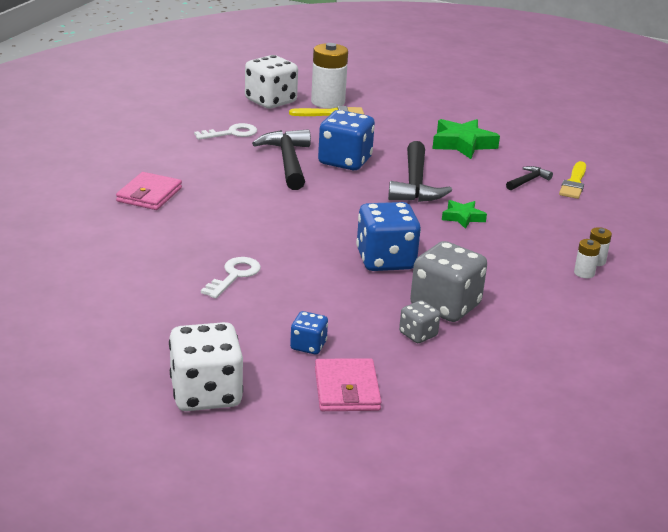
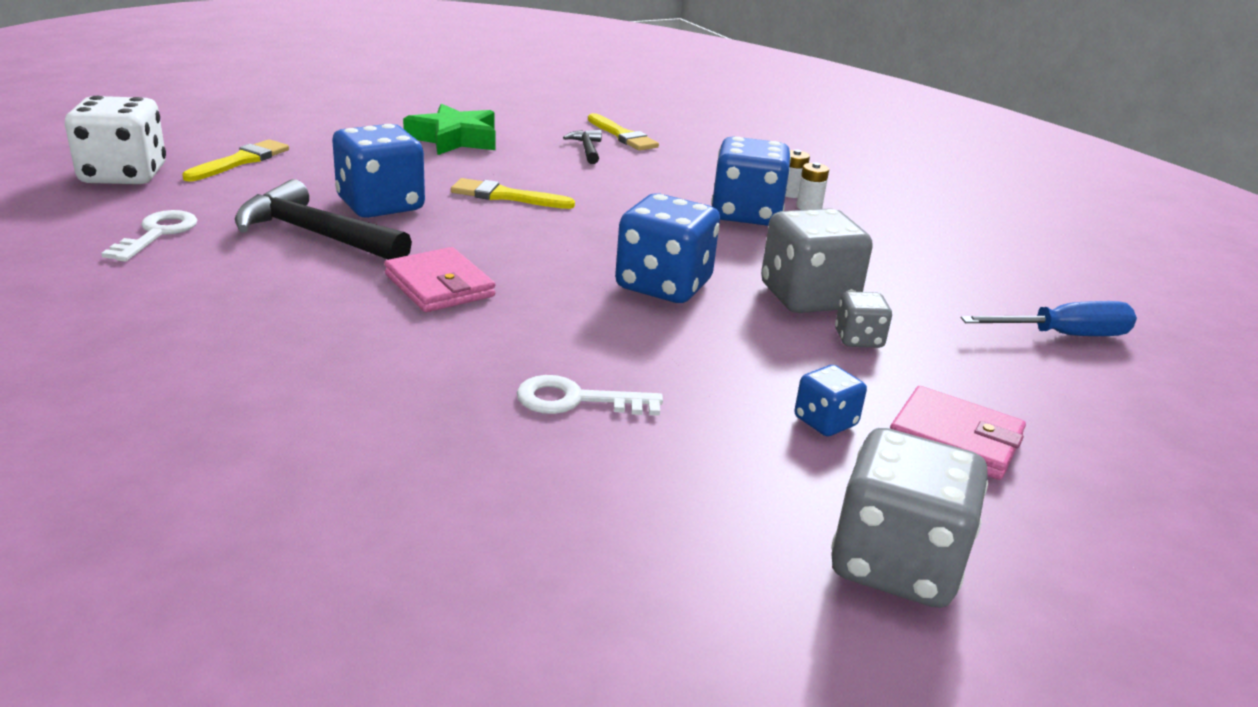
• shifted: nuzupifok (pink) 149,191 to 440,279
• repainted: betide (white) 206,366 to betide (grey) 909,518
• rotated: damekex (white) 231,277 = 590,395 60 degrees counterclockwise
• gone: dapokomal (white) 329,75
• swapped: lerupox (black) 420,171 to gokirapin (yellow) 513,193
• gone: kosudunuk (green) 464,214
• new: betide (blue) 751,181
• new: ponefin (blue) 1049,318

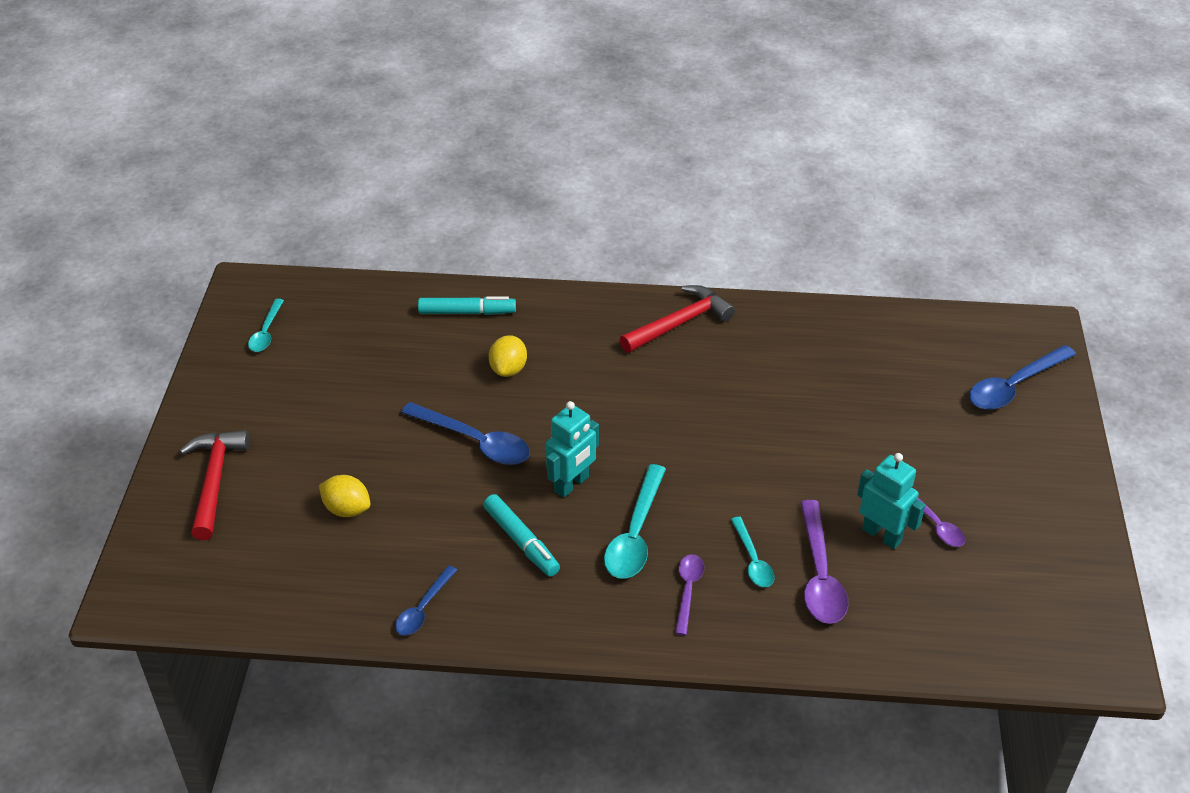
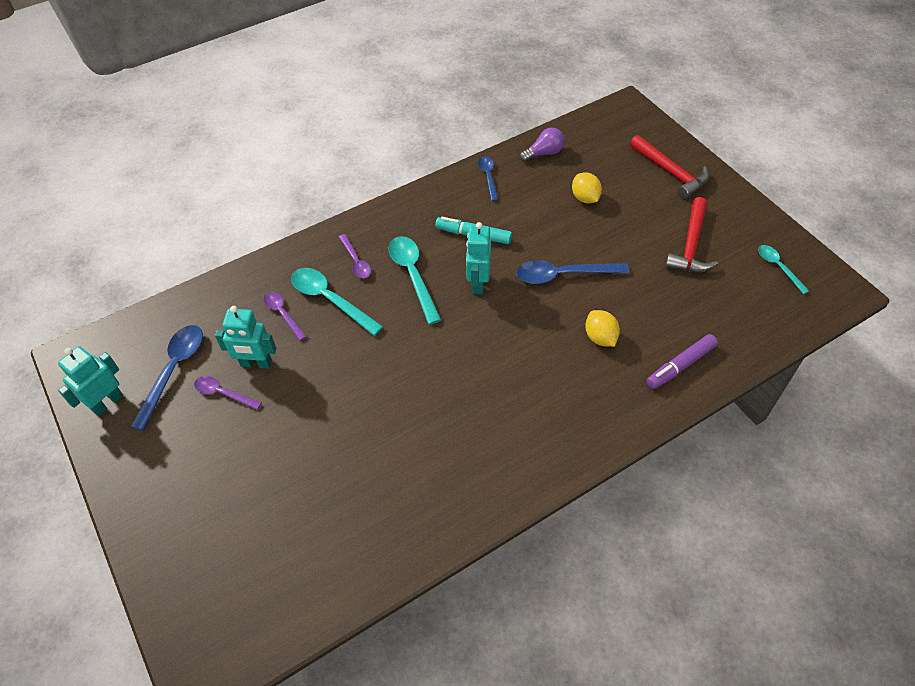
• rotated: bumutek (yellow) 344,496 = 587,187 75 degrees clockwise
• repainted: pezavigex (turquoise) 467,305 to pezavigex (purple) 682,361
• shifted: lerupox (red) 677,319 to 691,234
• scaled: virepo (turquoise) 752,552 = 337,302 x1.68
• scaled: virepo (purple) 824,562 = 285,316 x0.59
• shifted: virepo (blue) 1022,377 to 166,378
• new: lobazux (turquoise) 90,381
• new: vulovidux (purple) 542,144

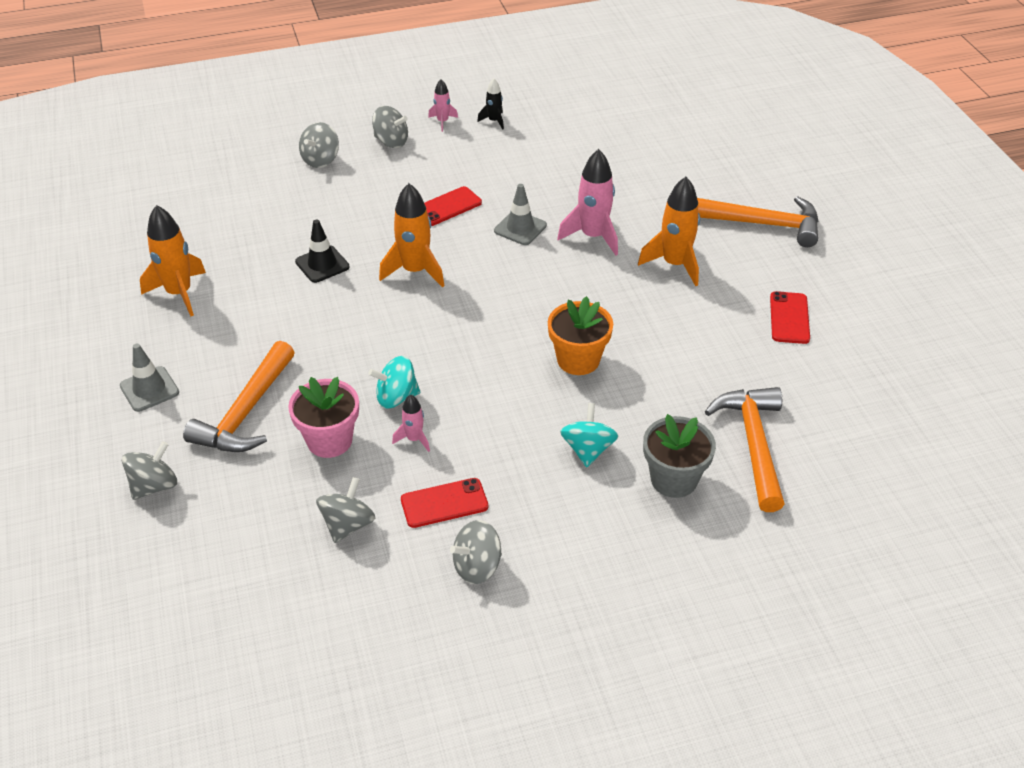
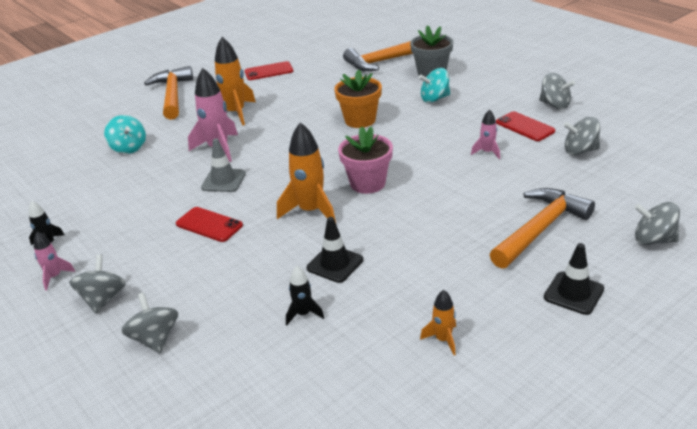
• repainted: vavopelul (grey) 149,378 to vavopelul (black) 574,279
• scaled: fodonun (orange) 173,260 = 438,322 x0.52
• rotated: lerupox (orange) 239,396 = 542,228 45 degrees counterclockwise
• shifted: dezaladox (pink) 323,417 to 365,160
• rotated: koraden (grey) 319,145 = 149,323 120 degrees counterclockwise
• shifted: koraden (turquoise) 394,382 to 125,134
• new: fodonun (black) 305,295

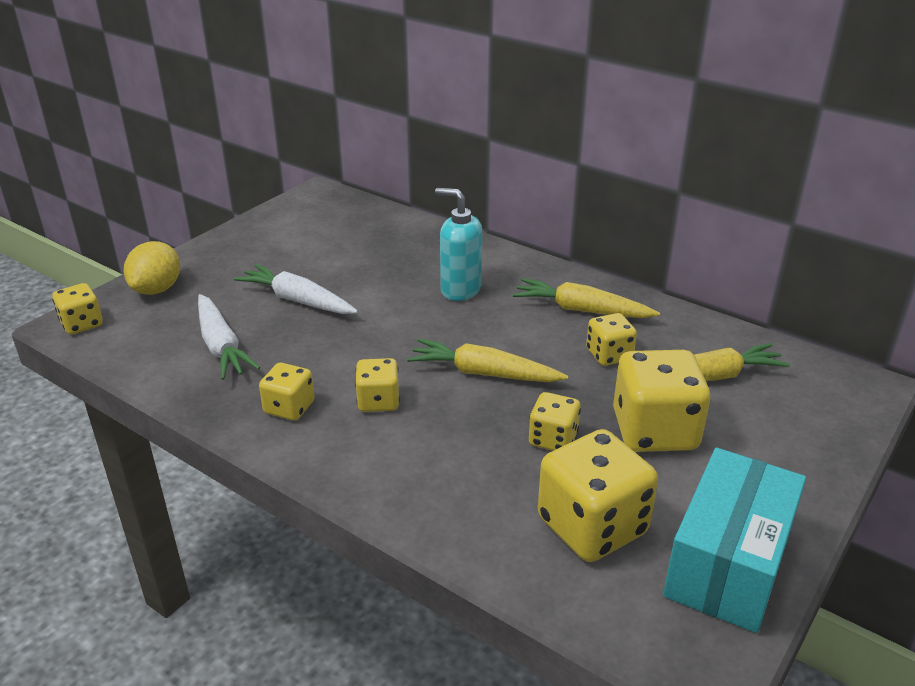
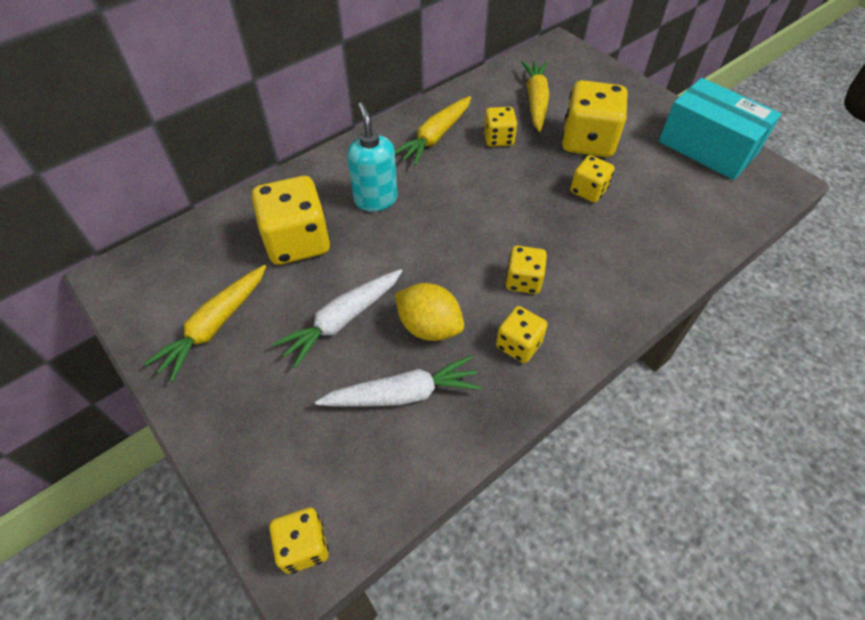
• shifted: bumutek (yellow) 152,268 to 429,312
• shifted: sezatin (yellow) 487,360 to 205,323
• rotated: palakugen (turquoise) 458,244 = 372,156 120 degrees clockwise
• shifted: betide (yellow) 598,495 to 291,220

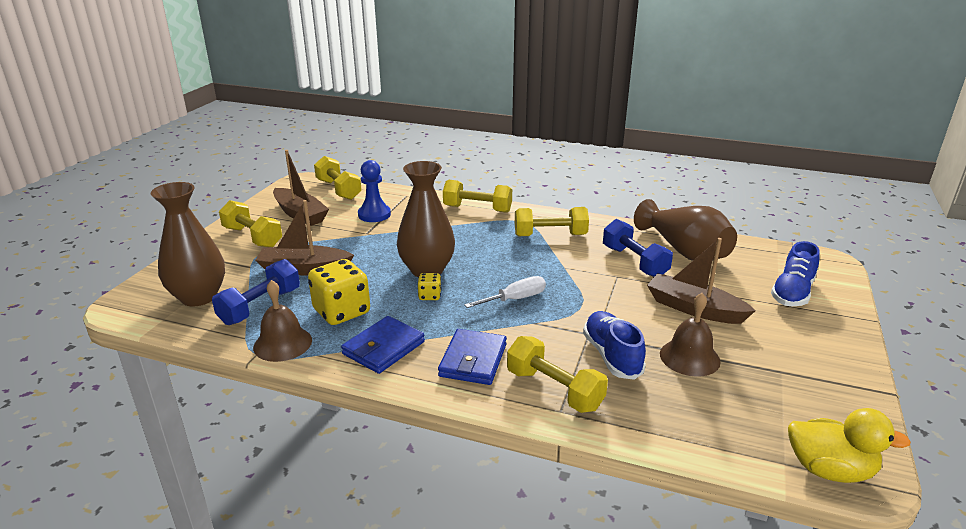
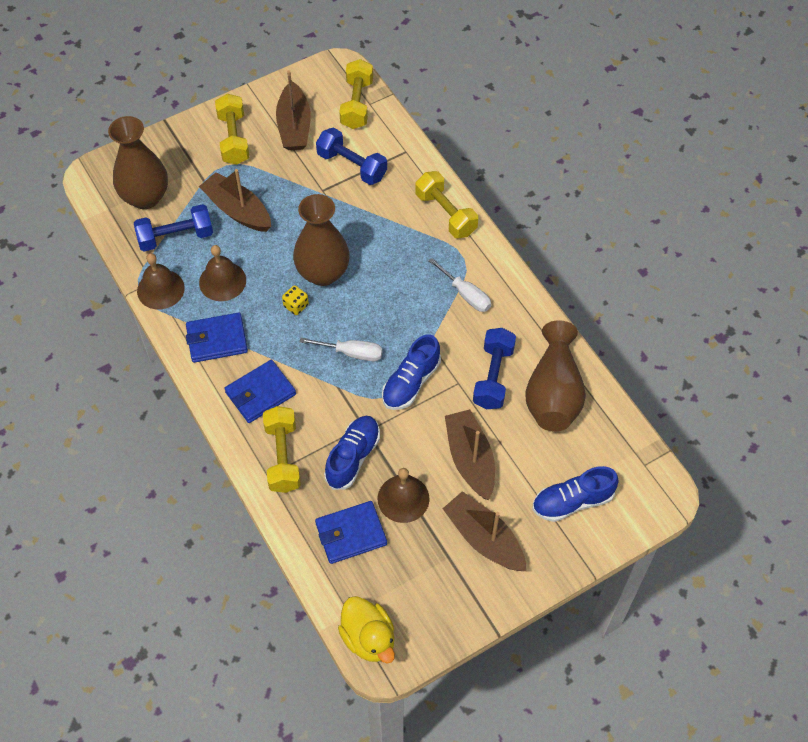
• swapped: betide (yellow) 339,292 to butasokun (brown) 222,273
• swapped: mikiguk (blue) 374,191 to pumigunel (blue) 351,156
• swapped: pumigunel (yellow) 552,221 to ponefin (white) 459,285
• new: nuzupifok (blue) 351,532
• new: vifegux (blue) 411,372
• new: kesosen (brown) 484,531

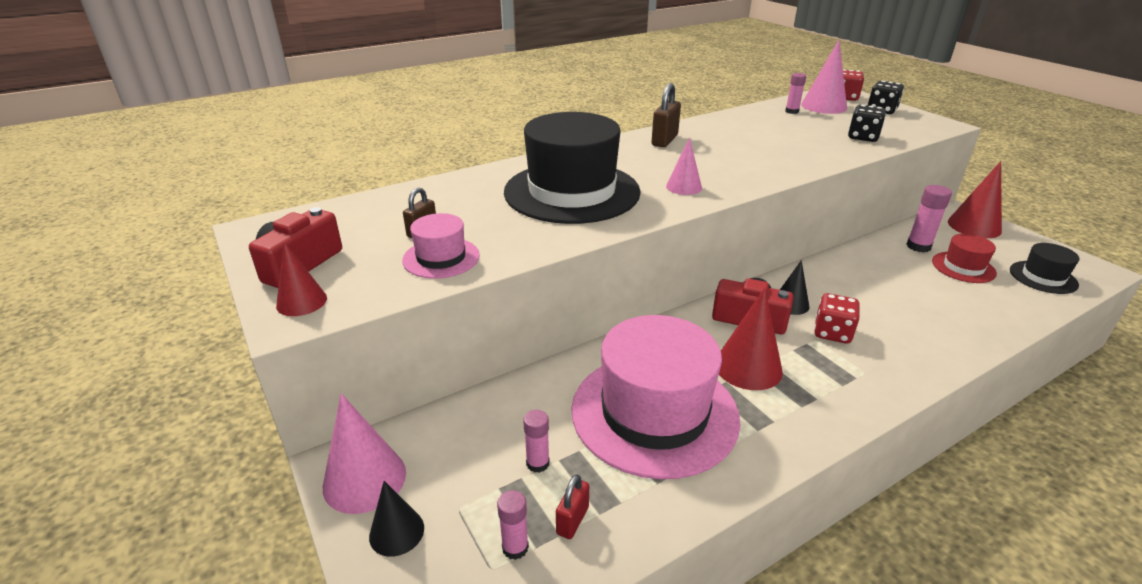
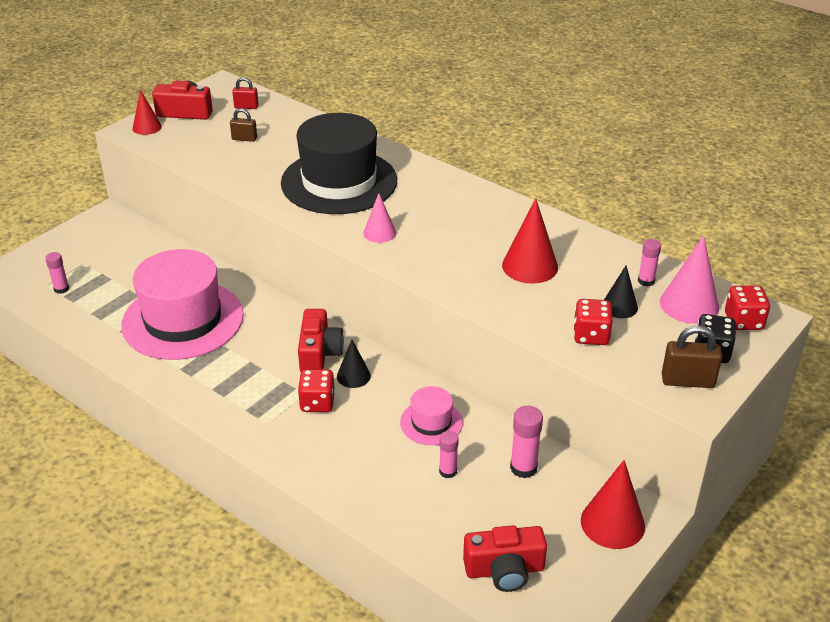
• gone: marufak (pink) 364,453
• shifted: marufak (black) 396,519 to 621,292
• shifted: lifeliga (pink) 441,246 to 431,415
• shifted: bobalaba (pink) 536,441 to 449,454
• shifted: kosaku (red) 572,506 to 245,93
• shifted: kosaku (brown) 666,115 to 692,356
• shifted: marufak (red) 751,339 to 530,241
• repainted: betide (black) 867,123 to betide (red) 593,322
• gone: lifeliga (red) 964,258
• swapped: lifeliga (black) 1044,268 to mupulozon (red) 505,558

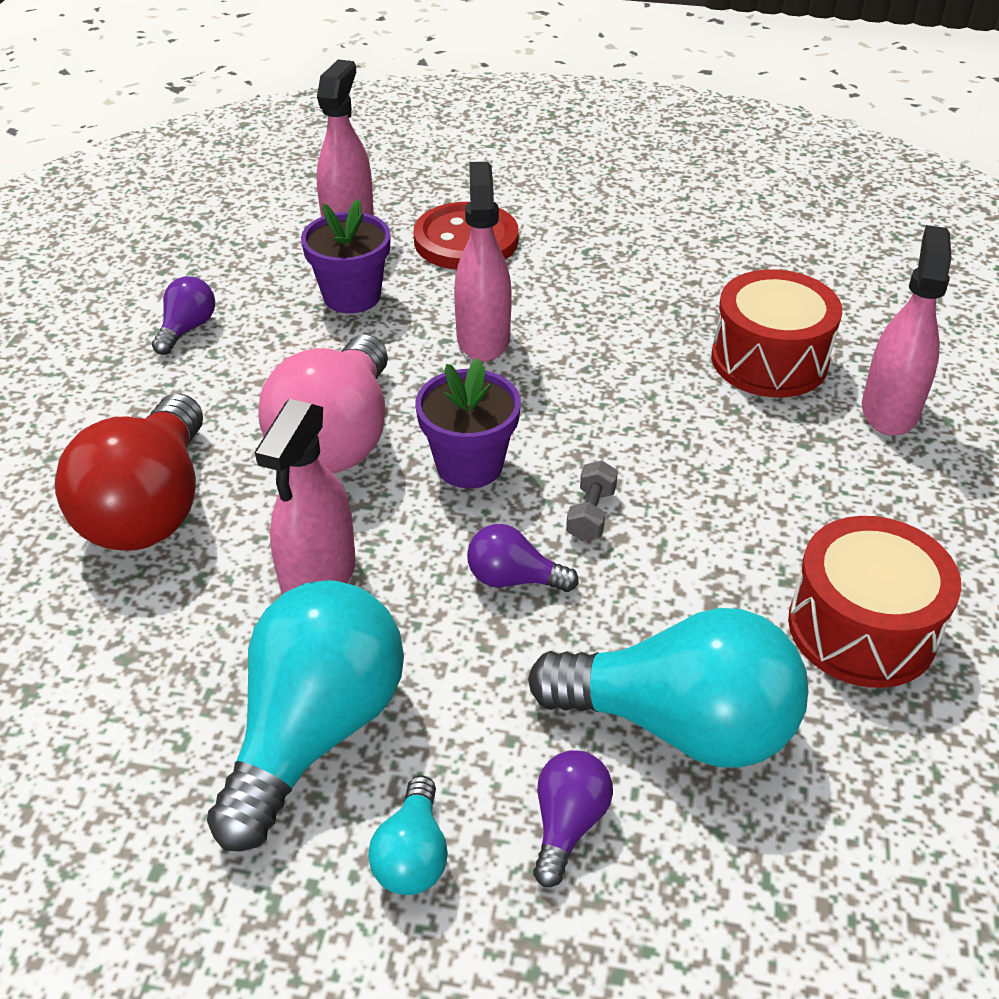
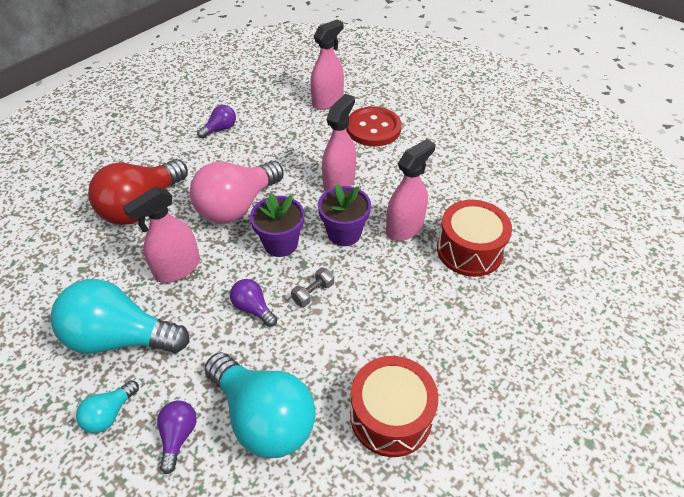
• rotated: vulovidux (turquoise) 305,715 = 120,316 135 degrees counterclockwise
• shifted: dezaladox (purple) 346,256 to 344,214
• rotated: vulovidux (purple) 573,818 = 177,437 45 degrees counterclockwise
• shifted: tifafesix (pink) 907,330 to 410,190

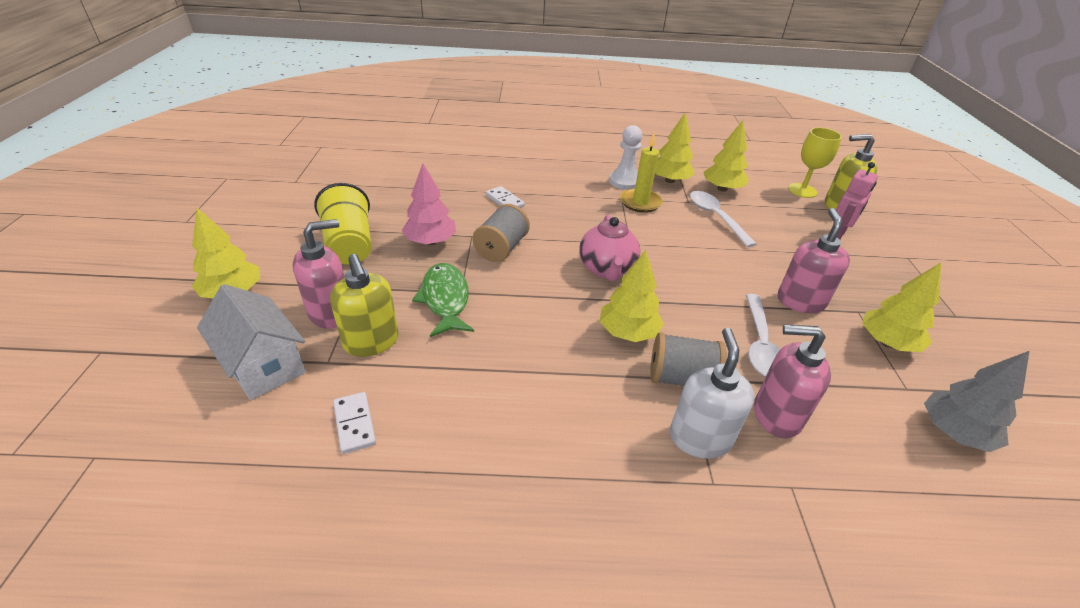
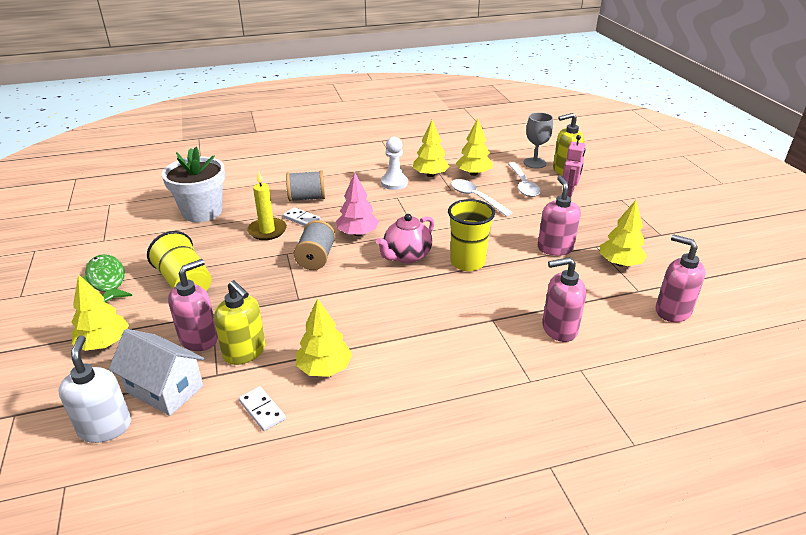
• shifted: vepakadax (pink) 429,204 to 357,204
• shifted: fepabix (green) 443,300 to 107,278
• rotated: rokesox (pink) 609,248 = 405,238 60 degrees clockwise
• shifted: vepakadax (yellow) 632,296 to 324,337
• shifted: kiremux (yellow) 641,172 to 267,205
• shifted: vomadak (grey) 688,359 to 305,186
• shifted: palakugen (white) 712,393 to 94,389
• shifted: virepo (white) 763,335 to 524,179
• repainted: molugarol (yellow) 815,163 to molugarol (grey) 538,141
• swapped: vepakadax (grey) 976,401 to palakugen (pink) 681,278
• new: dezaladox (white) 193,184
• new: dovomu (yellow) 471,235

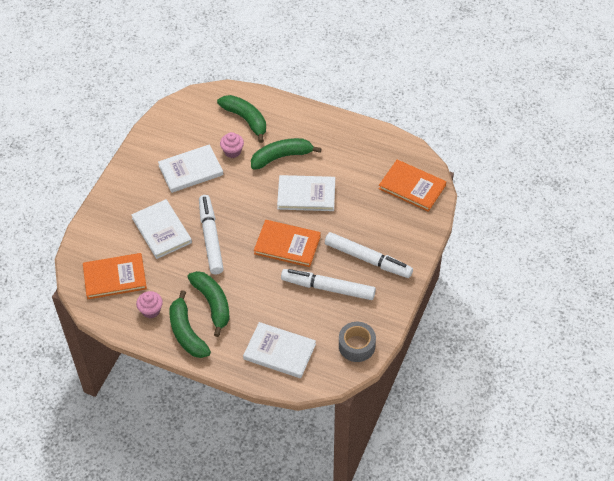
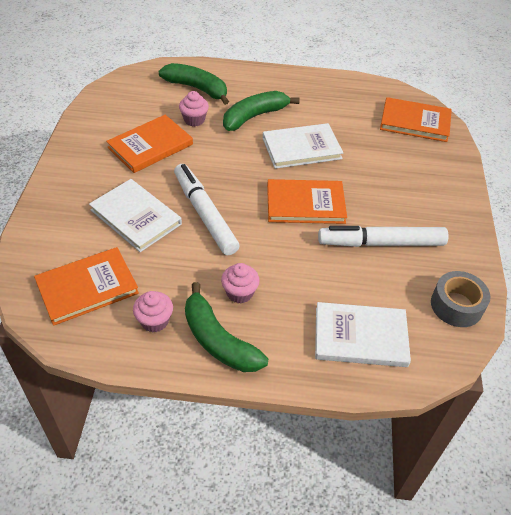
• repainted: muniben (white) 191,168 to muniben (orange) 149,144
• swapped: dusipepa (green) 208,304 to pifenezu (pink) 240,283
• gone: pezavigex (white) 369,255

